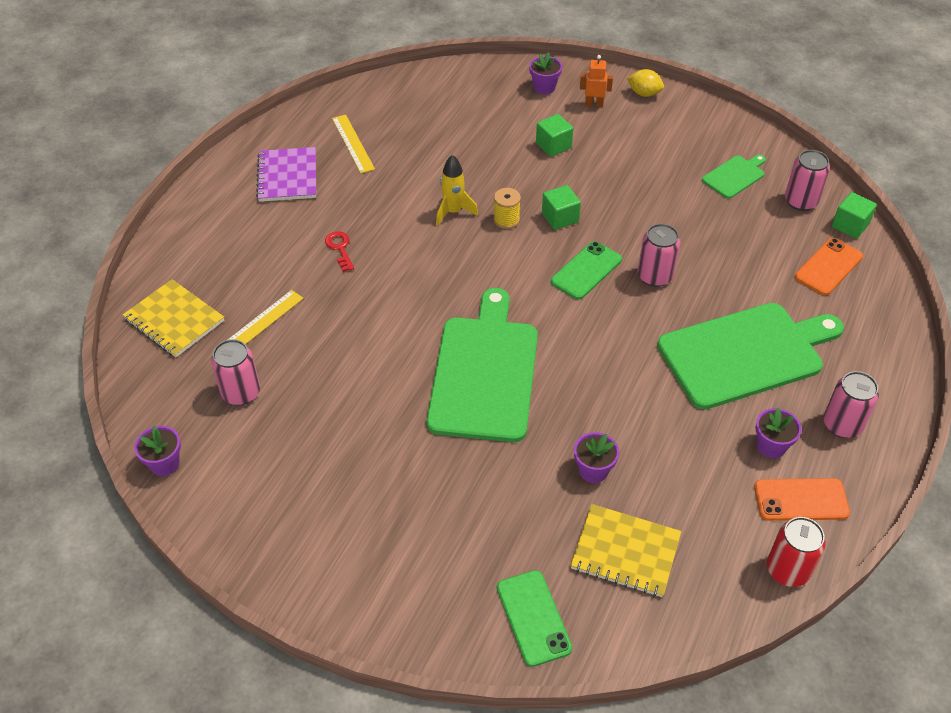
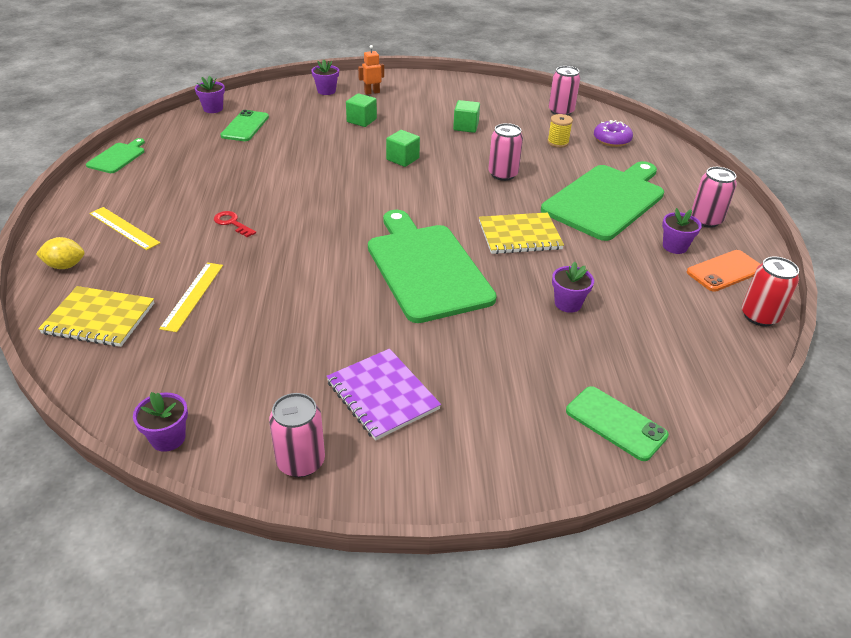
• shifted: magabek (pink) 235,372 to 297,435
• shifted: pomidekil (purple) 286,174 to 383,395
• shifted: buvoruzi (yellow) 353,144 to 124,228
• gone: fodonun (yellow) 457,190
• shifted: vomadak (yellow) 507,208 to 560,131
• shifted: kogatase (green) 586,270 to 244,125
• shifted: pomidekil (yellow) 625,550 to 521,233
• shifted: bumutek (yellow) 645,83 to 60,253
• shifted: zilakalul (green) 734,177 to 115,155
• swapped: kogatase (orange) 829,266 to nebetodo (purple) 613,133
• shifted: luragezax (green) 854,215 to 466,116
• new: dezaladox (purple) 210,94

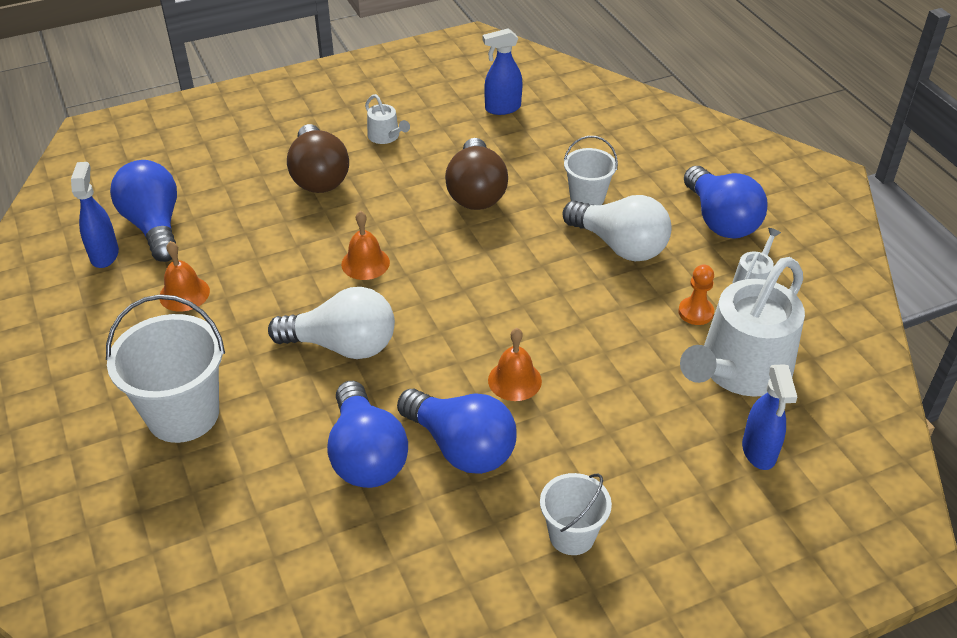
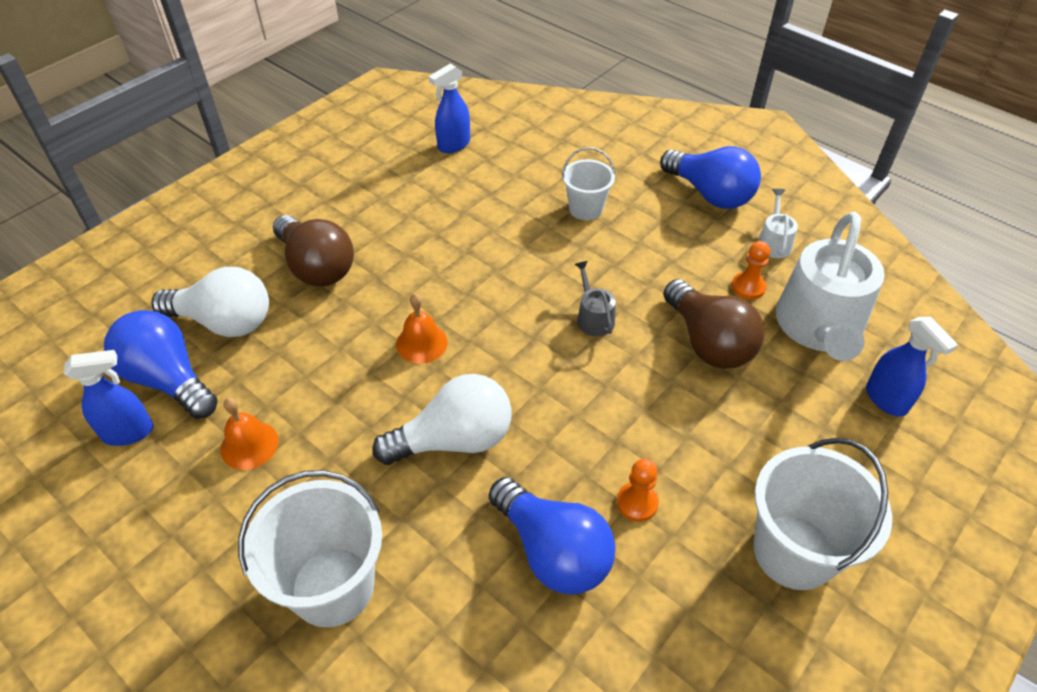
• rotated: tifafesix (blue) 95,215 = 109,398 105 degrees clockwise
• gone: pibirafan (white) 387,119
• swapped: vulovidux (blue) 457,431 to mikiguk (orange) 638,490
• shifted: vulovidux (brown) 476,174 to 714,324
• gone: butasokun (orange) 515,364
• scaled: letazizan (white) 576,514 = 822,514 x1.70
• shifted: vulovidux (white) 617,228 to 210,302
• new: pibirafan (grey) 595,298

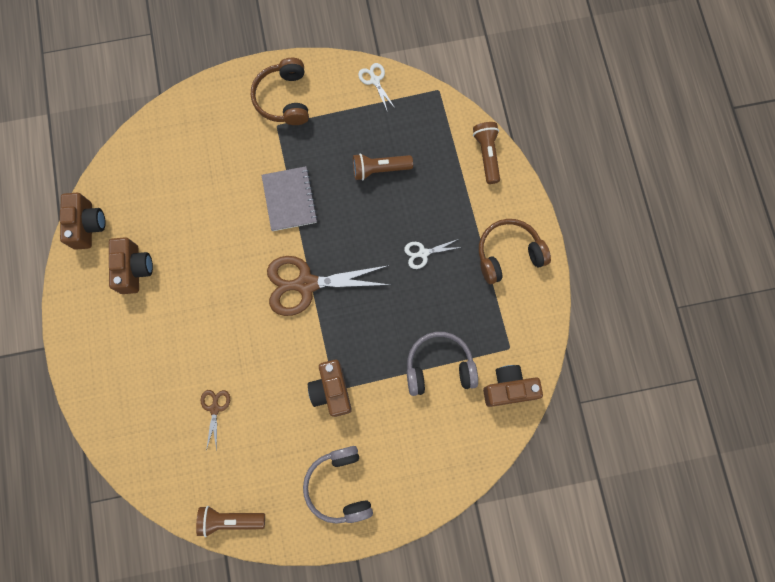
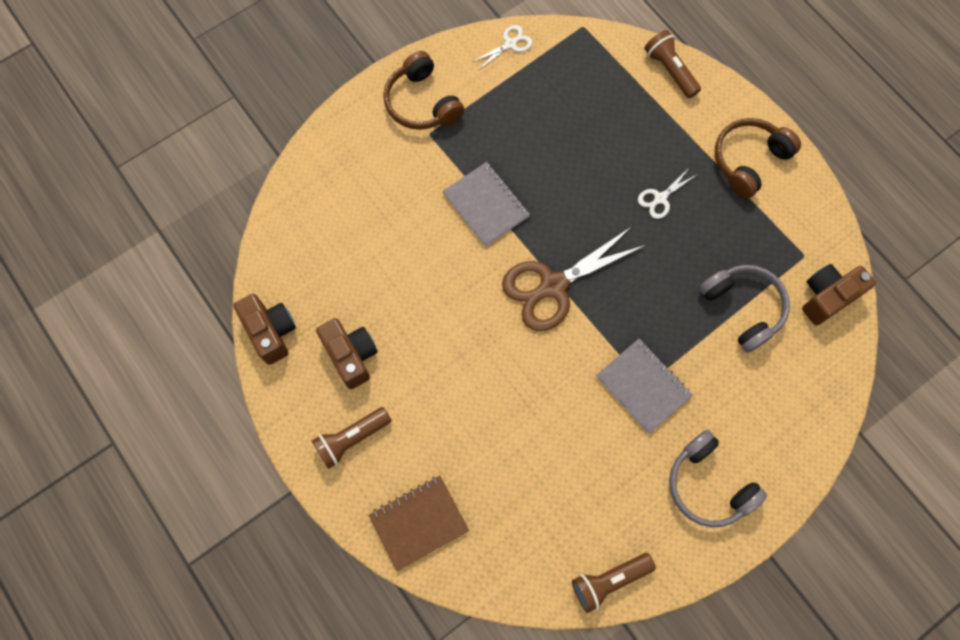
• gone: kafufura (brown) 215,420
• swapped: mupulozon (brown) 330,388 to pomidekil (grey) 644,386
• shifted: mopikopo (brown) 383,166 to 352,438
• rotated: kafufura (white) 376,86 = 503,47 105 degrees clockwise
• rotated: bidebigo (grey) 442,364 = 744,309 90 degrees clockwise
• new: pomidekil (brown) 419,523

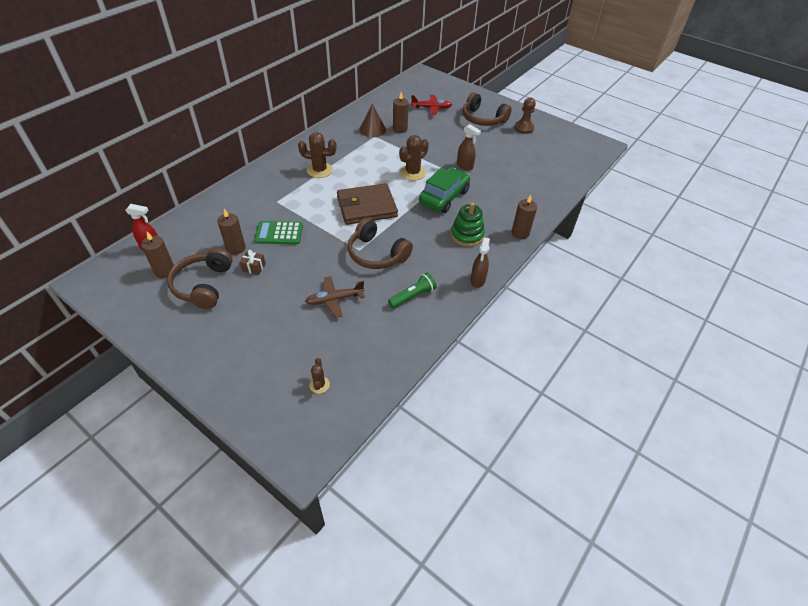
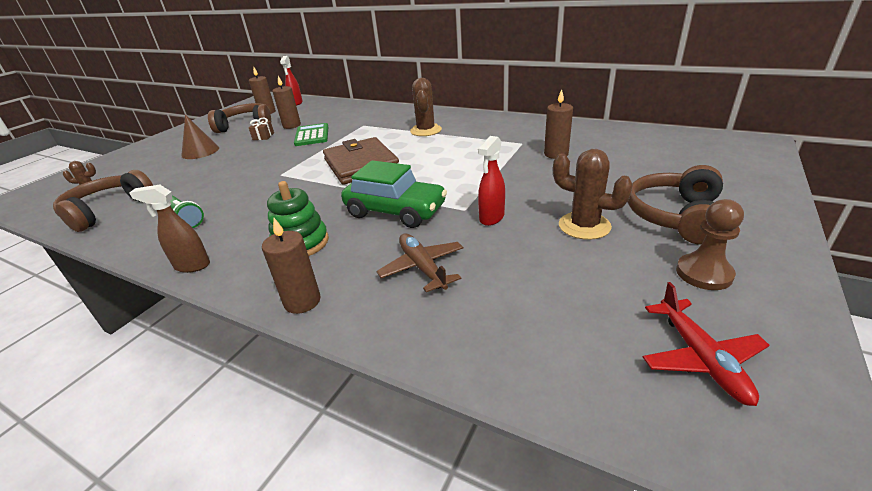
• shifted: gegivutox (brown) 335,297 to 420,262
• shifted: bidebigo (brown) 380,243 to 103,201
• shifted: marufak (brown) 373,120 to 200,137
• shifted: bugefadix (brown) 414,158 to 593,194
• shifted: gegivutox (red) 431,105 to 706,344
• repainted: tifafesix (brown) 469,147 to tifafesix (red) 491,181

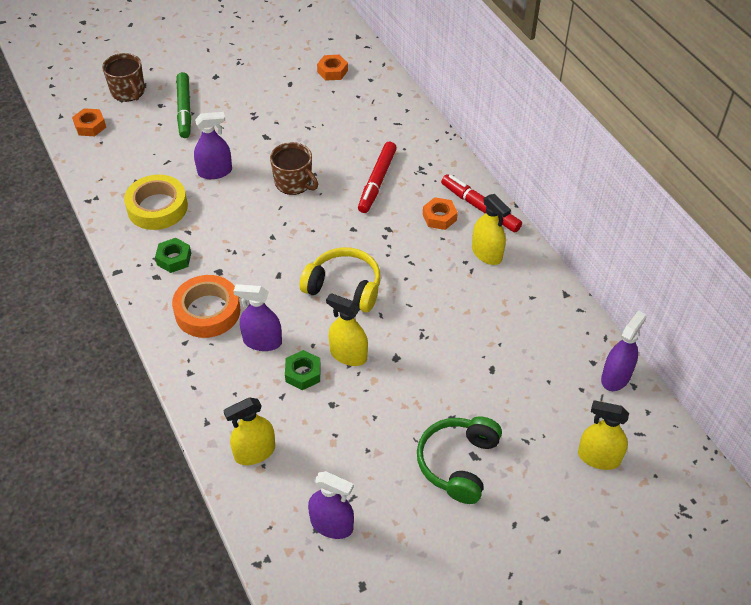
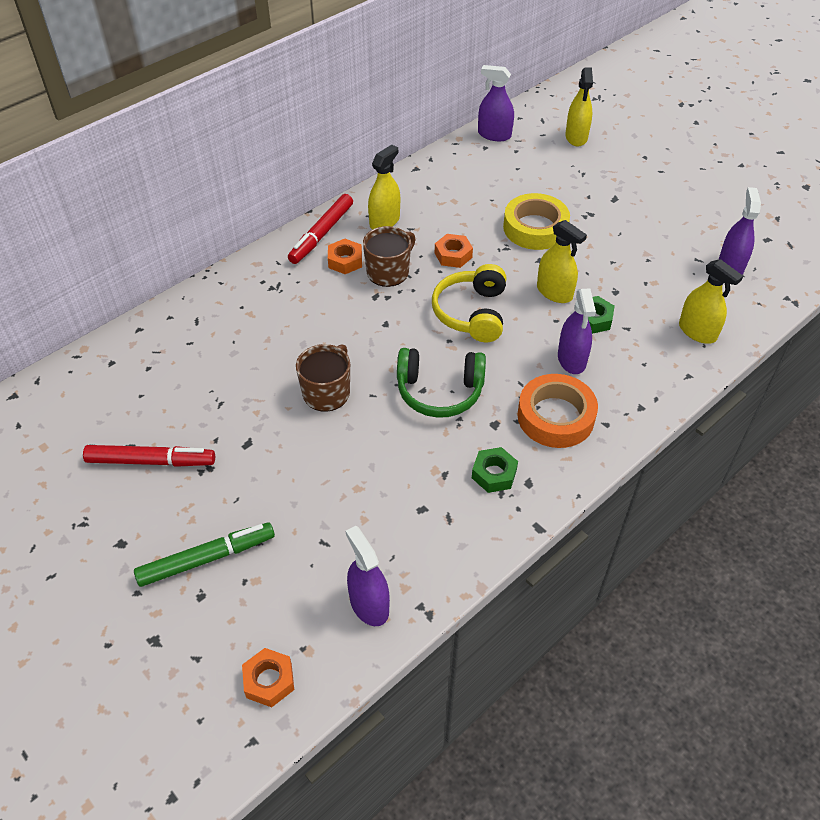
• shifted: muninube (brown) 123,77 to 389,256
• shifted: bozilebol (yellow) 156,202 to 536,221
• shifted: tifafesix (purple) 213,145 to 368,576
• shifted: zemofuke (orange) 332,68 to 454,251
• rotated: tifafesix (yellow) 347,329 = 562,261 60 degrees counterclockwise
• shifted: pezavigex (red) 377,177 to 149,456
• shifted: bidebigo (green) 459,460 to 441,383

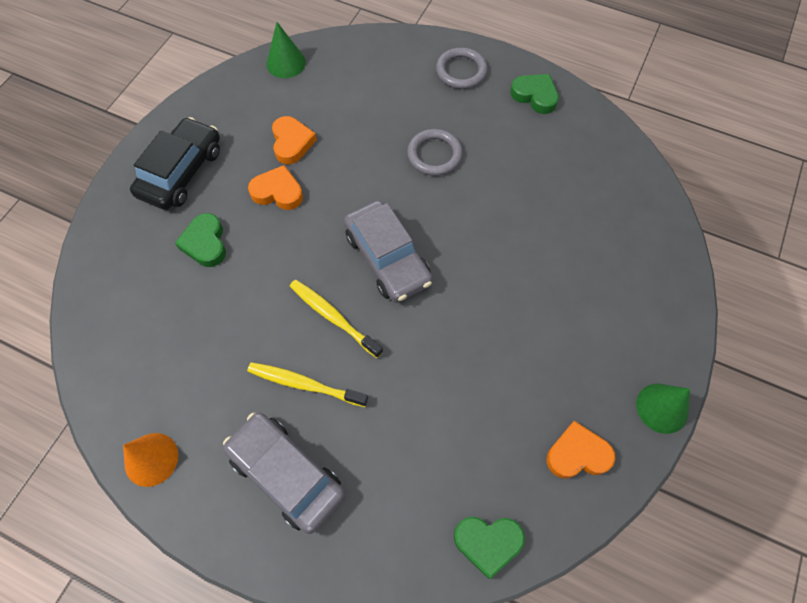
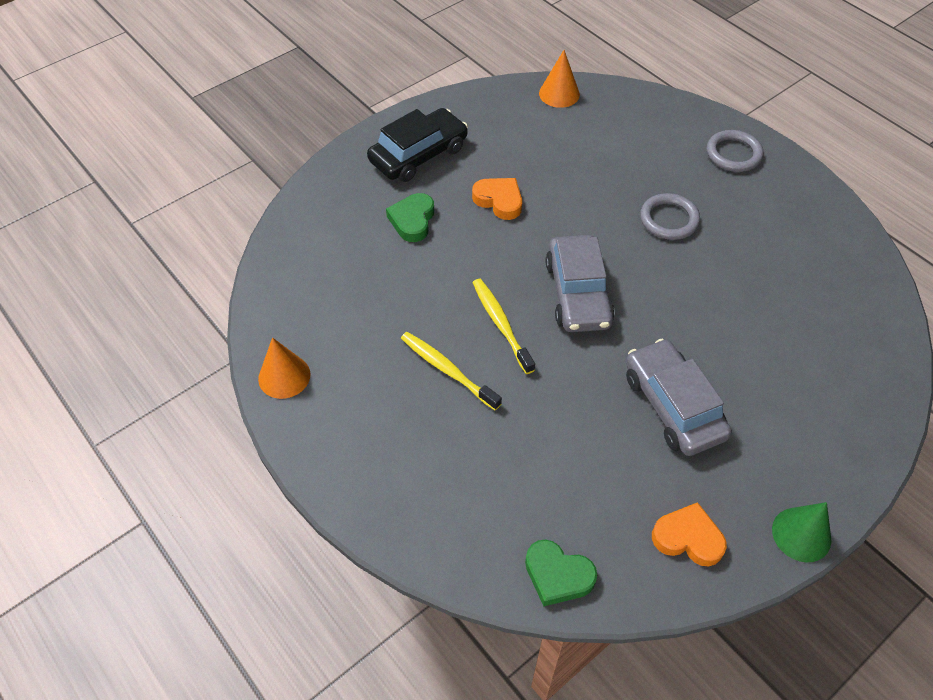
• shifted: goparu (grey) 284,473 to 679,397
• repainted: marufak (green) 286,50 to marufak (orange) 559,79
• gone: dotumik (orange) 294,140
• gone: dotumik (green) 534,94

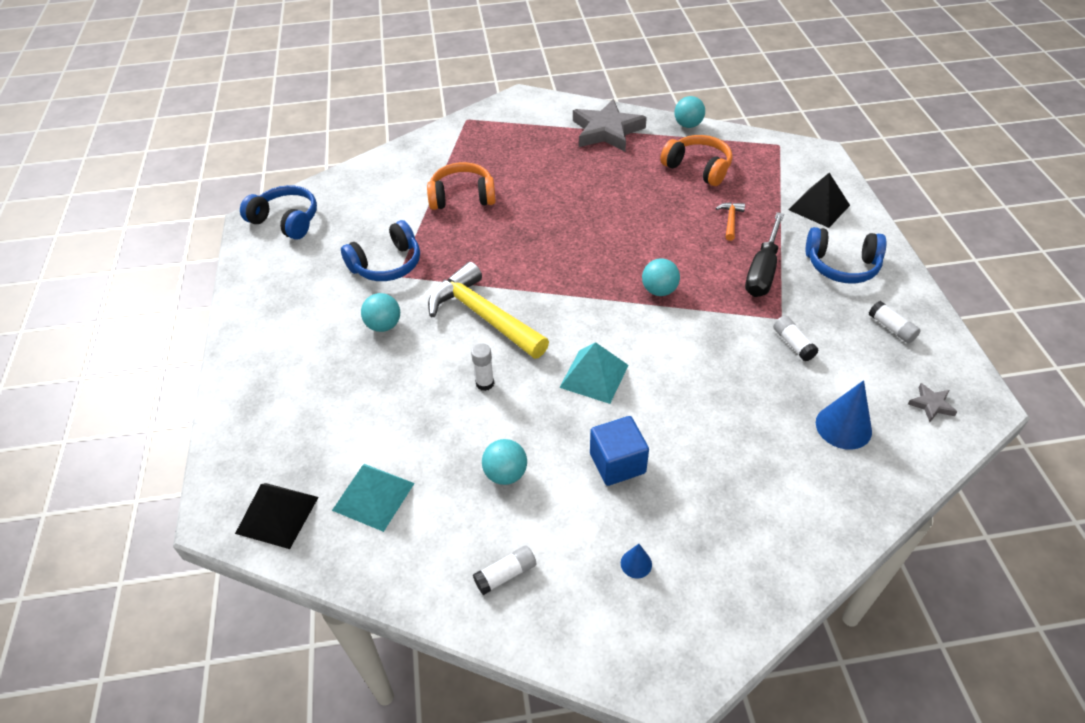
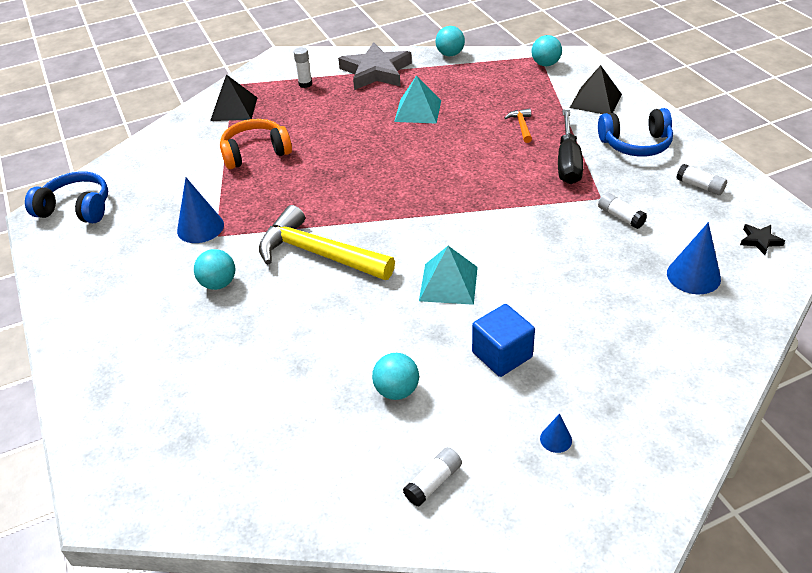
• shifted: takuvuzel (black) 277,516 to 233,97
• shifted: takuvuzel (turquoise) 373,498 to 417,99
• swapped: bidebigo (blue) 380,250 to marufak (blue) 200,210
• shifted: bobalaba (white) 482,367 to 302,67
• shifted: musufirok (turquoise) 661,277 to 546,50
• gone: bidebigo (orange) 696,160
• repainted: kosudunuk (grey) 932,402 to kosudunuk (black) 762,239

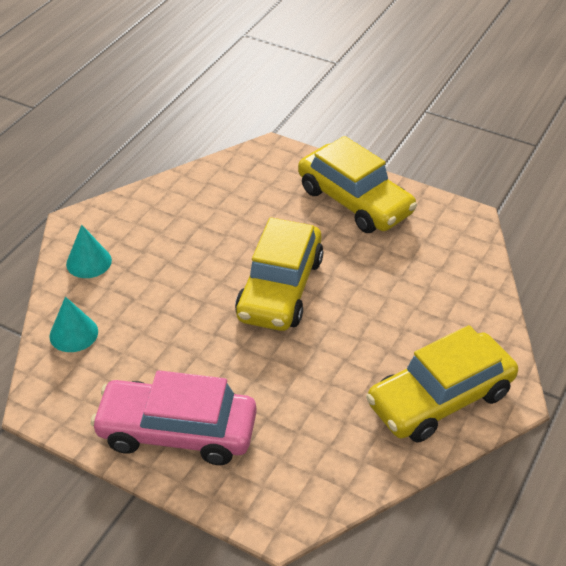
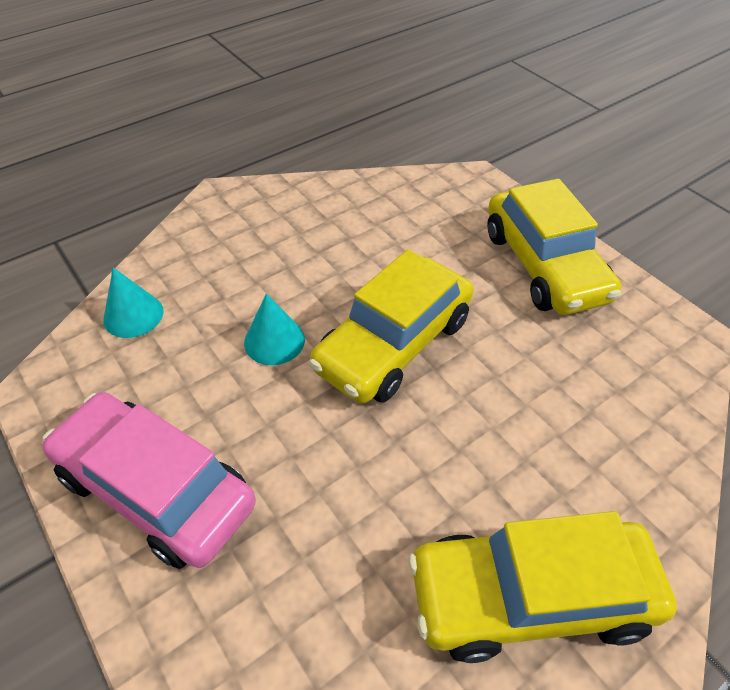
• shifted: marufak (turquoise) 89,251 to 274,329

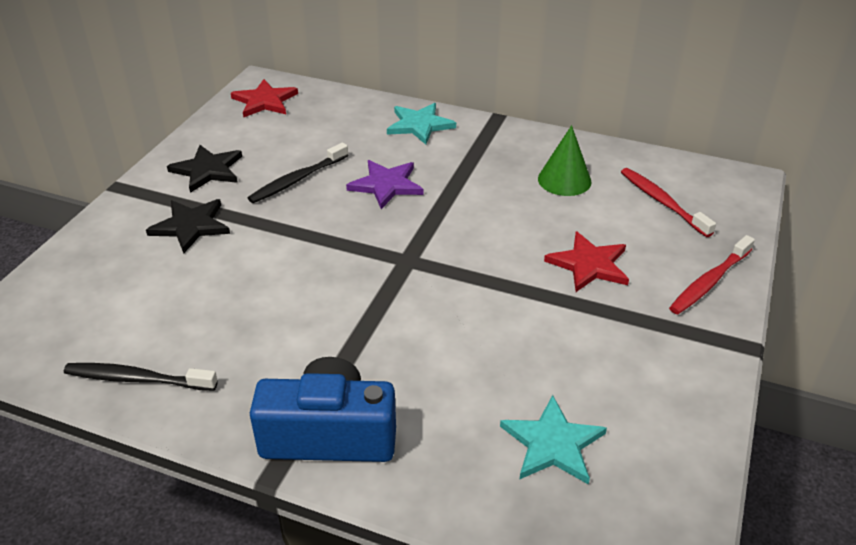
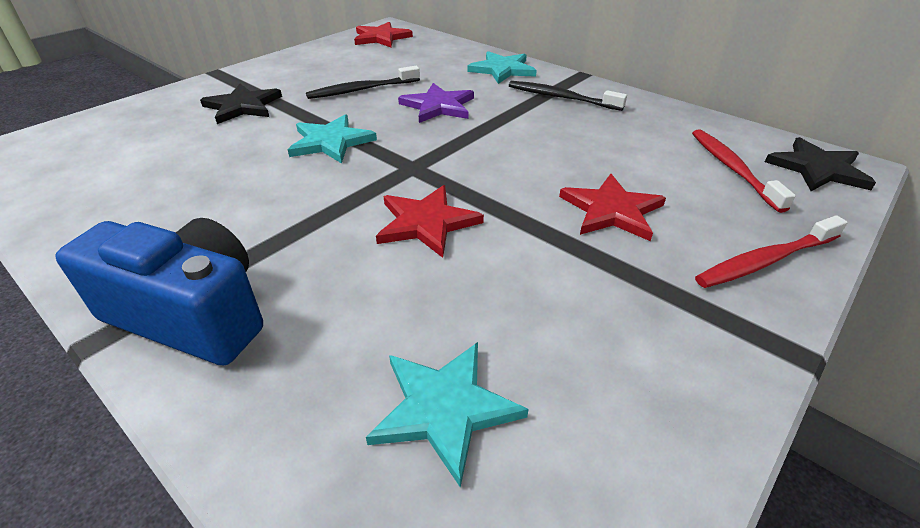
• shifted: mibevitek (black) 141,377 to 568,96
• shifted: kosudunuk (black) 204,169 to 820,164
• gone: marufak (green) 564,160
• new: kosudunuk (turquoise) 332,138
• new: kosudunuk (red) 430,221

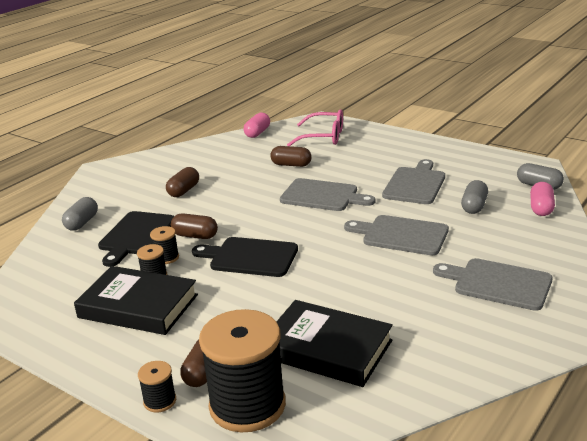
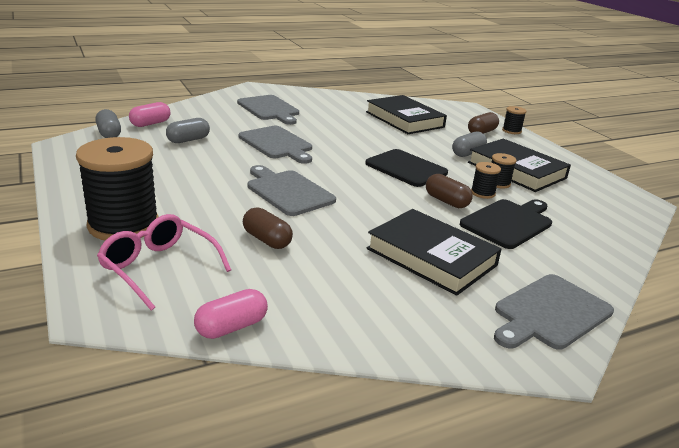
• shifted: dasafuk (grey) 80,214 to 469,144
• swapped: dasafuk (brown) 182,182 to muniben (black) 434,252
• shifted: vomadak (black) 242,370 to 117,188
• shifted: zilakalul (grey) 413,181 to 554,312

